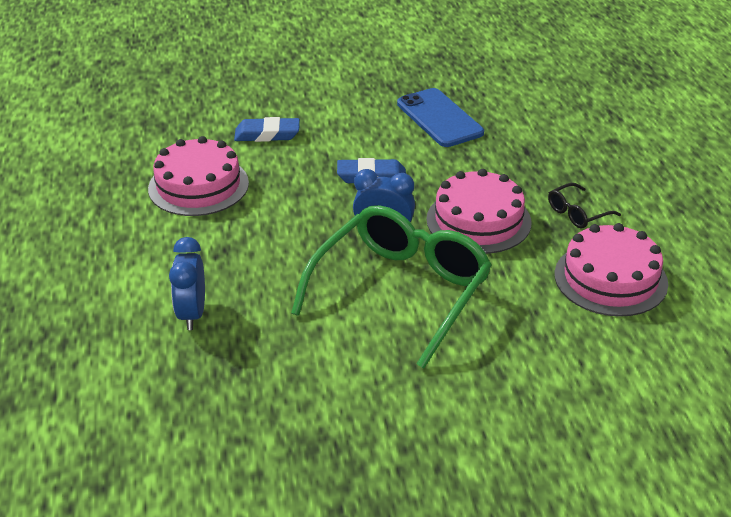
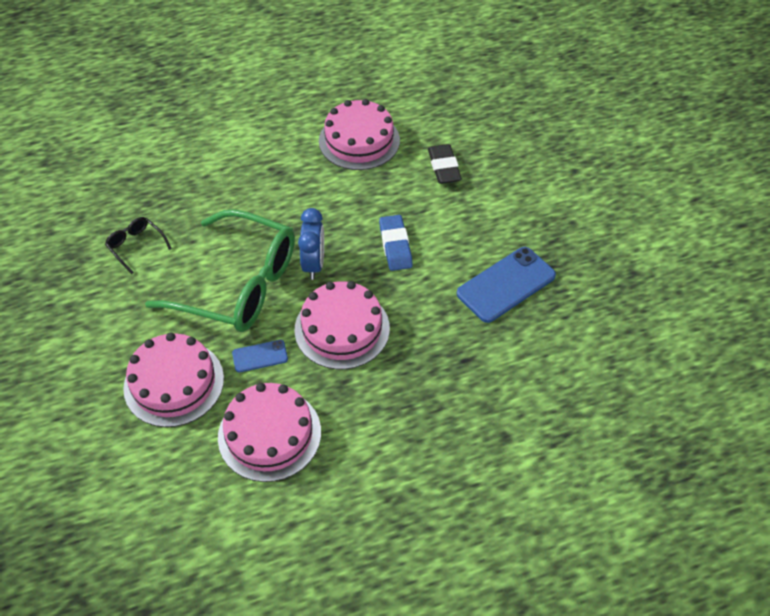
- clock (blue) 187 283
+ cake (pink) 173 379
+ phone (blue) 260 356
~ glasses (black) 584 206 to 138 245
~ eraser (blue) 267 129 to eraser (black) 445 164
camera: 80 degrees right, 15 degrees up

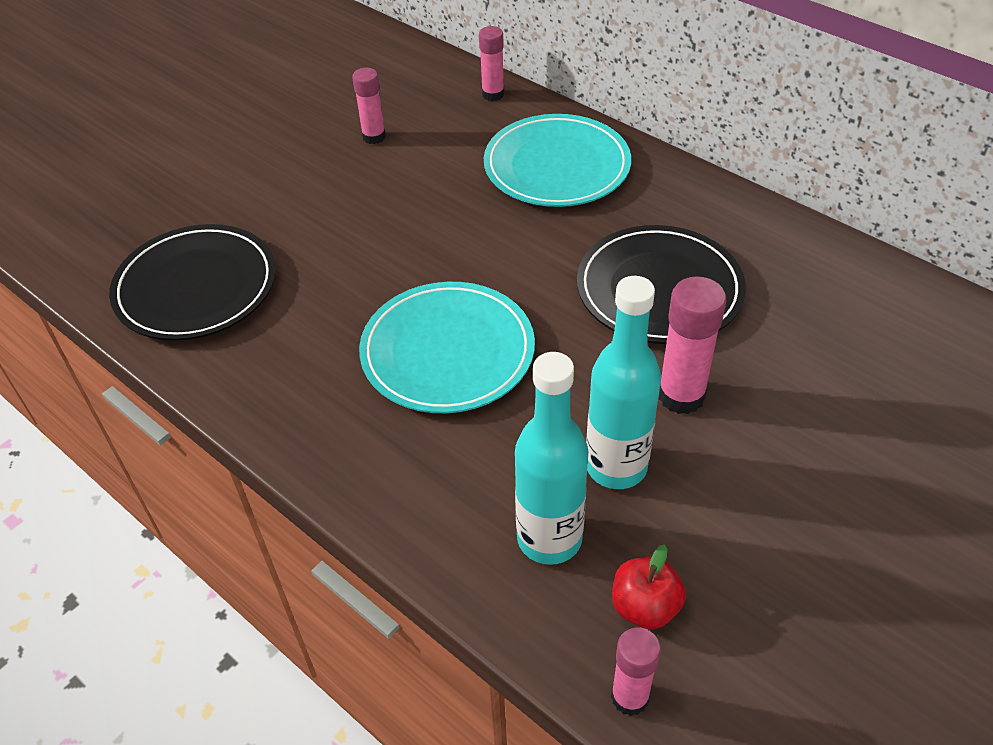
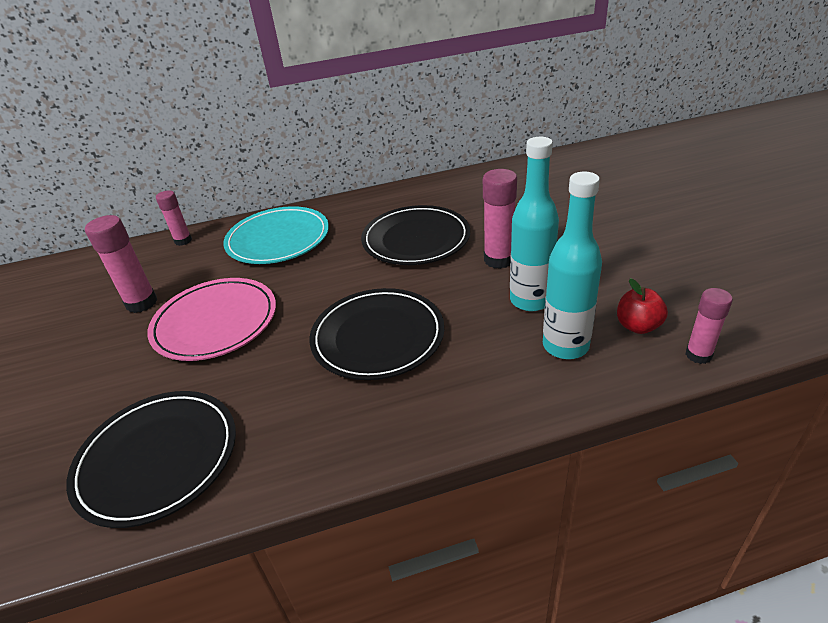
+ plate (pink) 211 319
~ plate (turquoise) 447 347 to plate (black) 376 334
~ glue stick (pink) 369 106 = 121 264 x1.54
camera: 55 degrees left, 10 degrees down

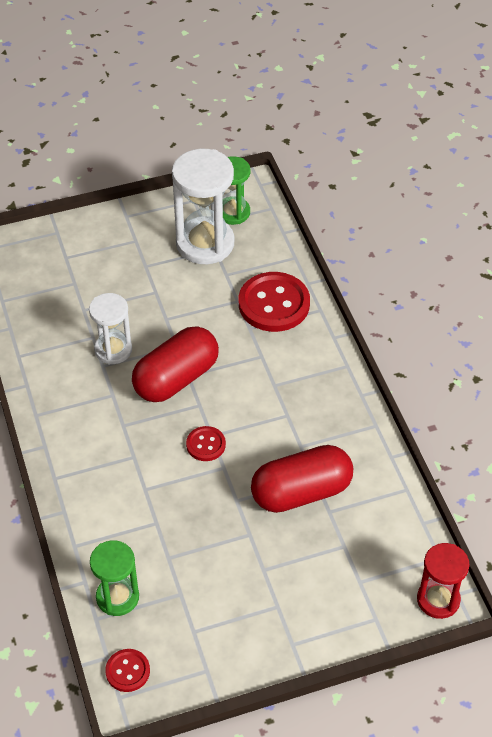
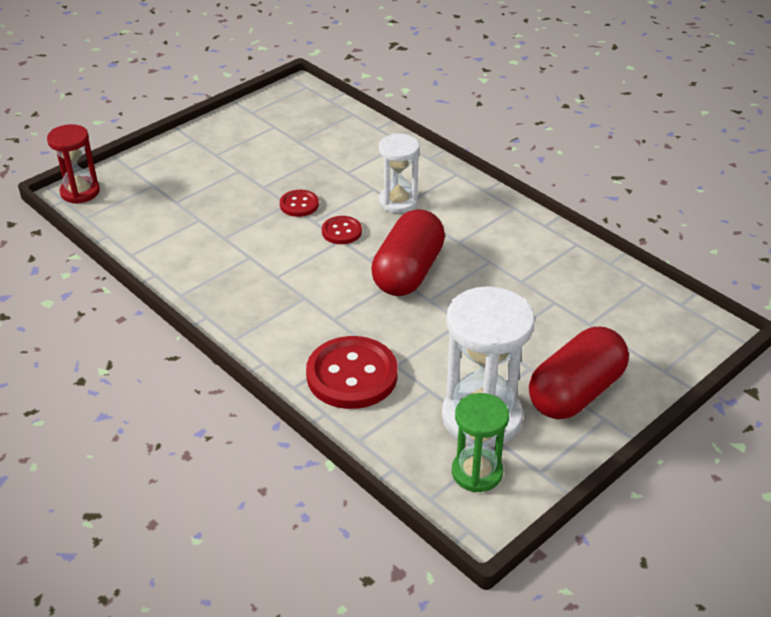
- hourglass (green) 114 578
~ hourglass (white) 110 329 to 399 173
~ button (red) 127 670 to 299 203
~ capsule (red) 302 479 to 579 373
camera: 155 degrees right, 10 degrees down

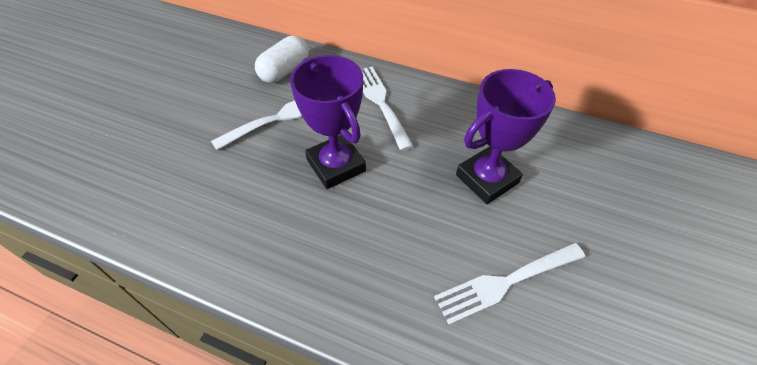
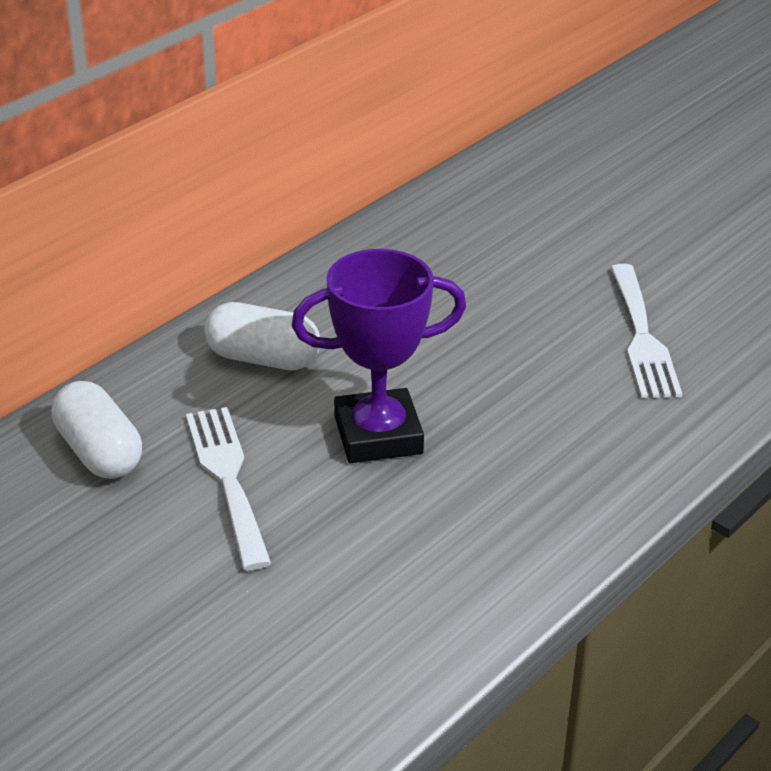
- trophy (purple) 506 136
~ fork (white) 387 109 to capsule (white) 262 336
camera: 70 degrees left, 15 degrees down

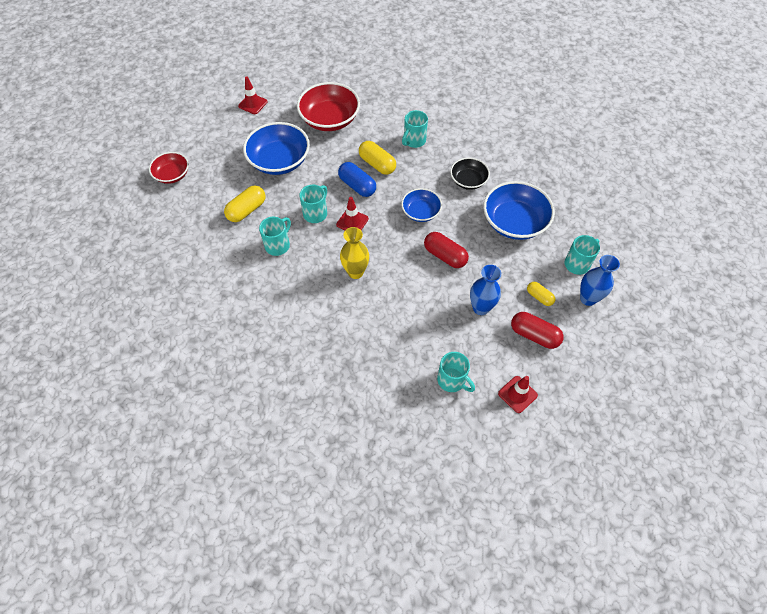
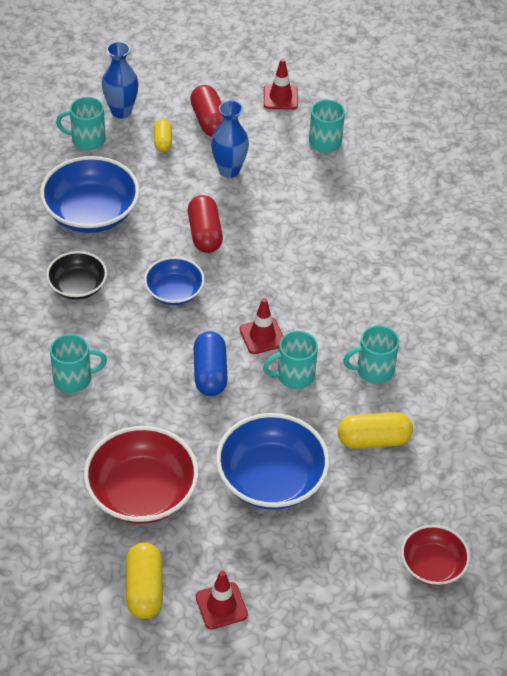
- vase (yellow) 354 253
~ capsule (yellow) 377 158 to 144 580
camera: 140 degrees left, 10 degrees down

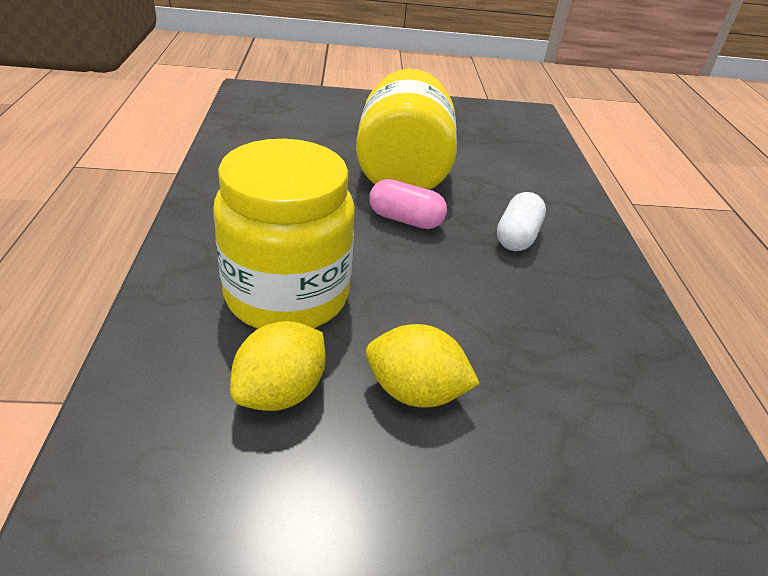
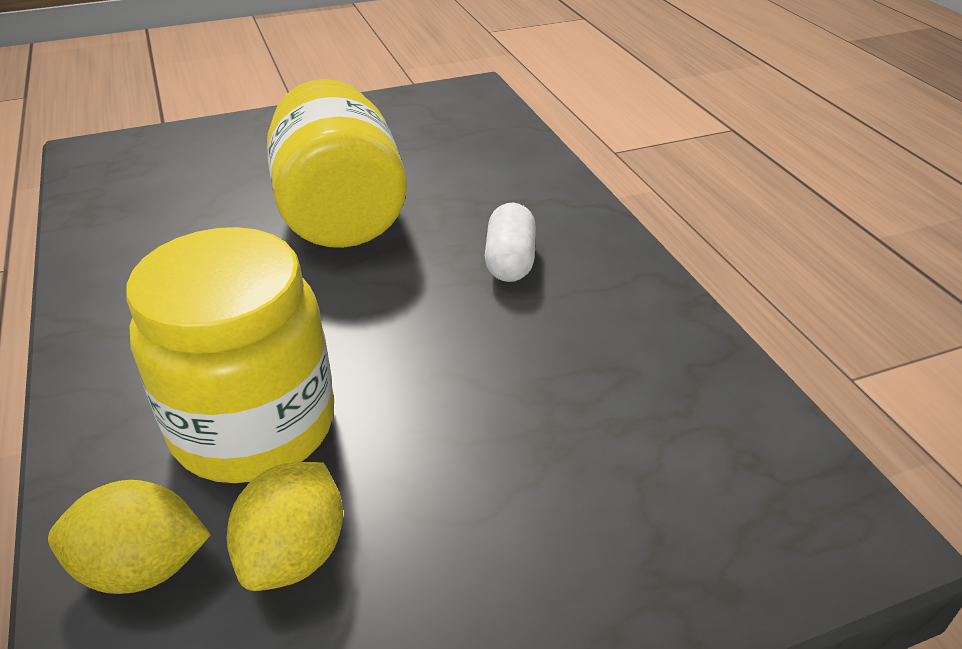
- capsule (pink) 408 204
~ lemon (yellow) 423 366 to 129 537
camera: 15 degrees left, 0 degrees up

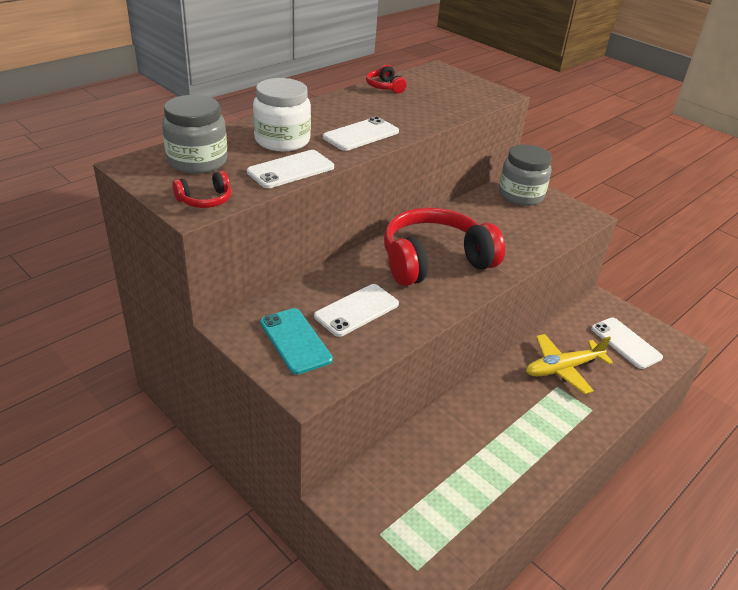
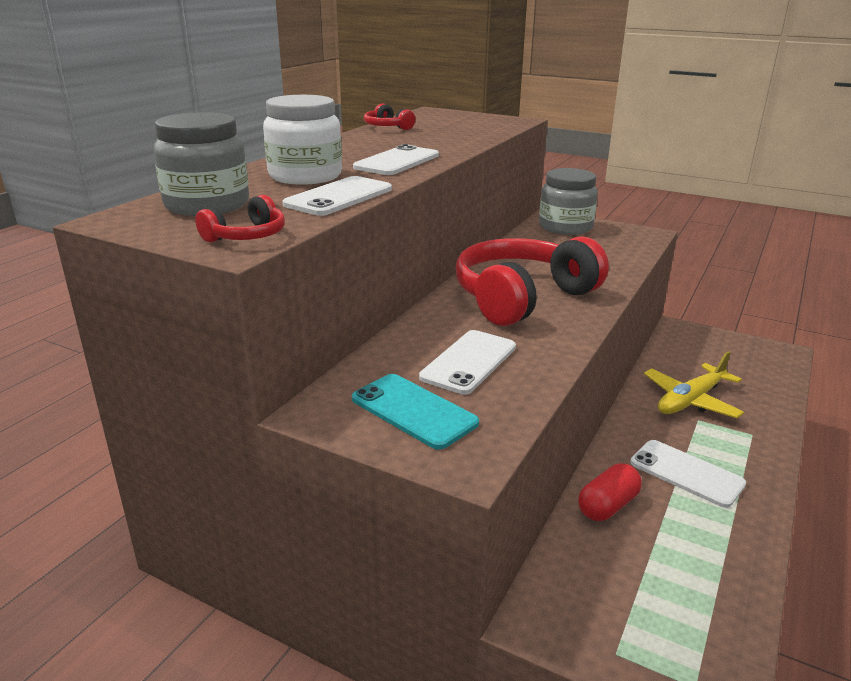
+ capsule (red) 610 492
~ phone (white) 627 343 to 688 474
camera: 15 degrees left, 10 degrees down

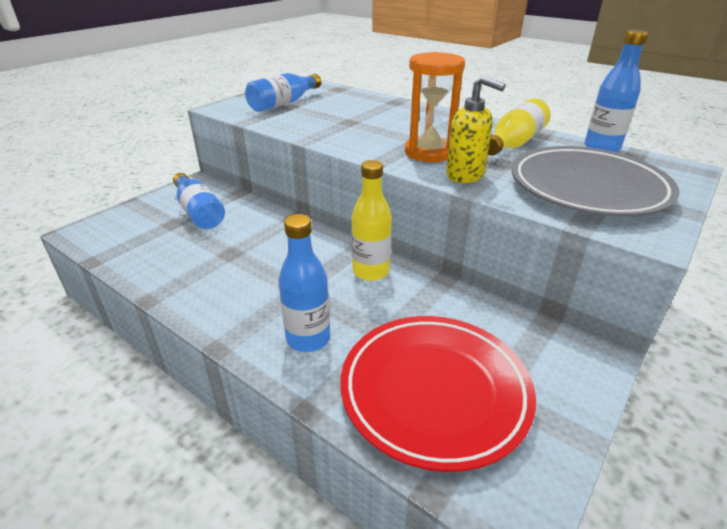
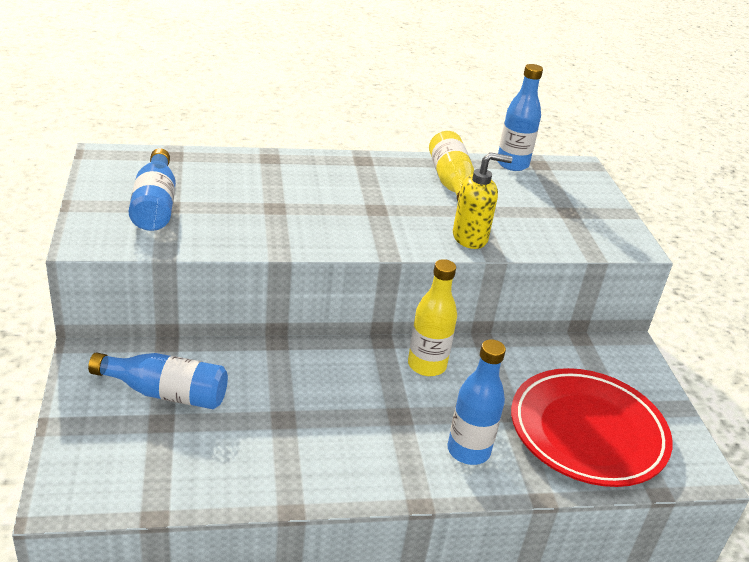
- hourglass (orange) 435 107
- plate (grey) 595 181
camera: 50 degrees left, 0 degrees up

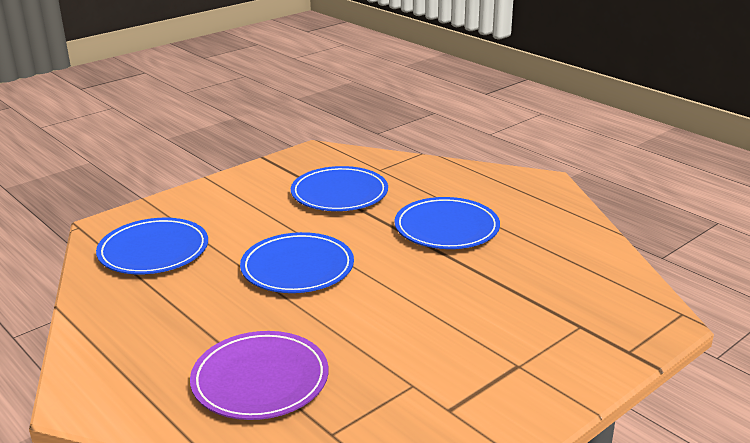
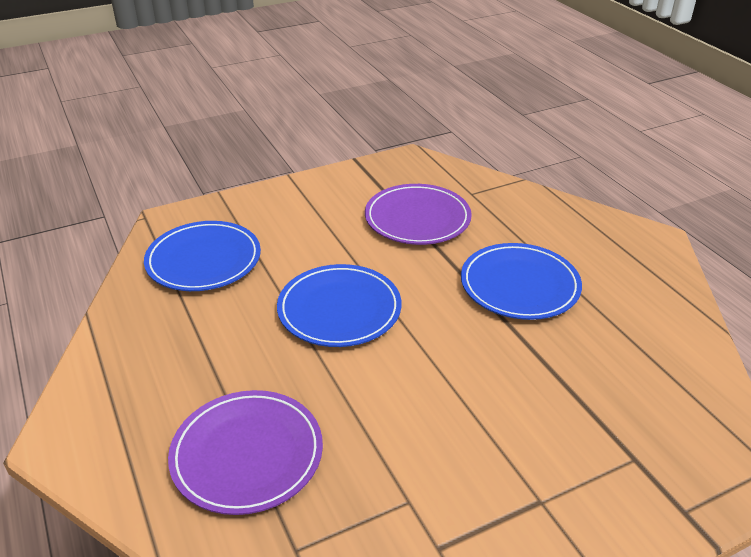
~ plate (blue) 339 188 to plate (purple) 418 214
camera: 15 degrees right, 10 degrees up

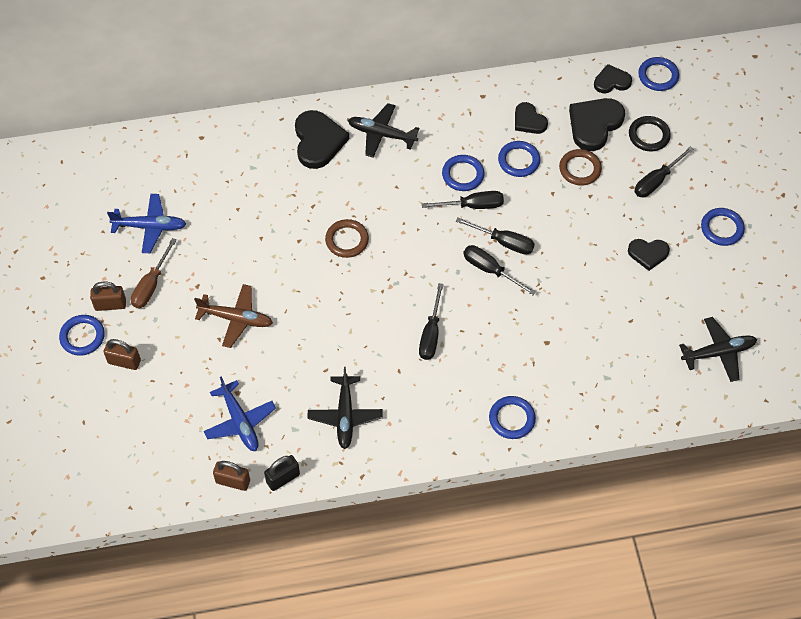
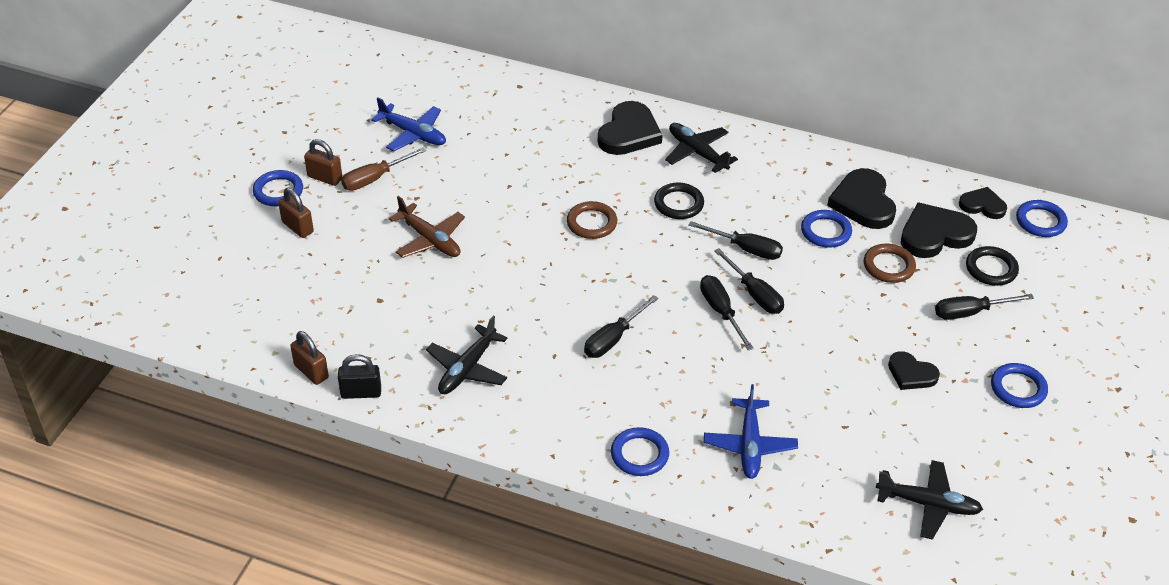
- ring (blue) 463 173
+ ring (black) 679 201
~ plane (blue) 240 413 to 751 431
~ heart (black) 531 118 = 861 198 x1.66
camera: 30 degrees right, 15 degrees down

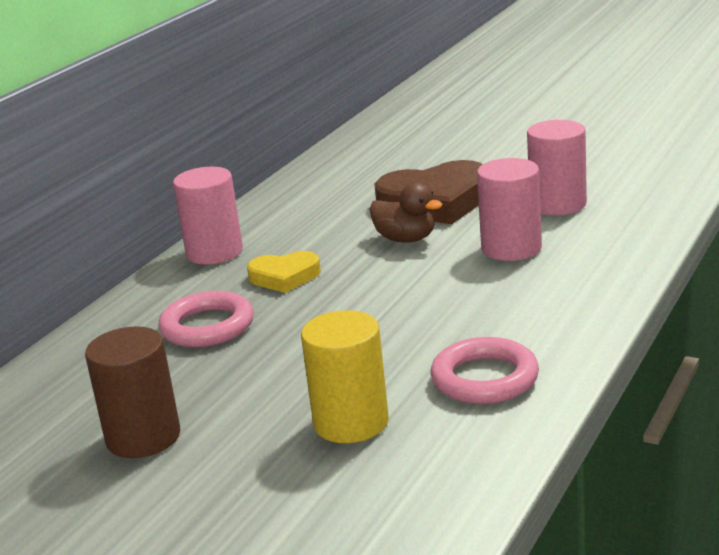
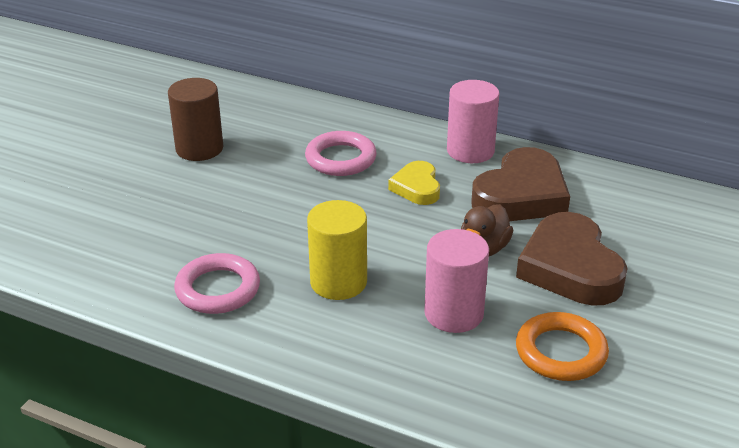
+ heart (brown) 521 184
~ cylinder (yellow) 345 376 to 337 250
~ cylinder (pink) 557 167 to ring (orange) 562 346
camera: 85 degrees right, 10 degrees up

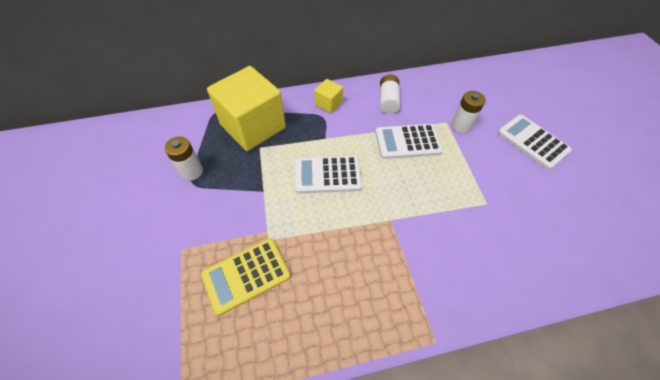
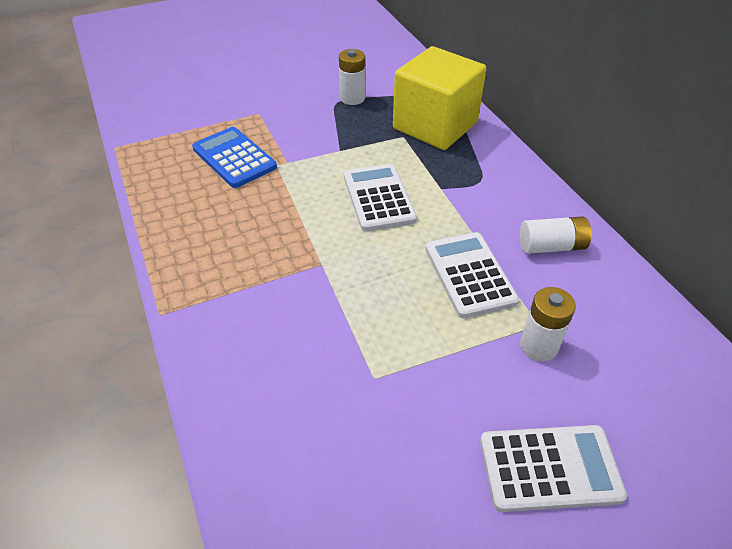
- cube (yellow) 328 96
~ calculator (yellow) 245 277 to calculator (blue) 234 157
~ calculator (white) 535 142 = 553 468 45 degrees clockwise
camera: 80 degrees right, 10 degrees down

